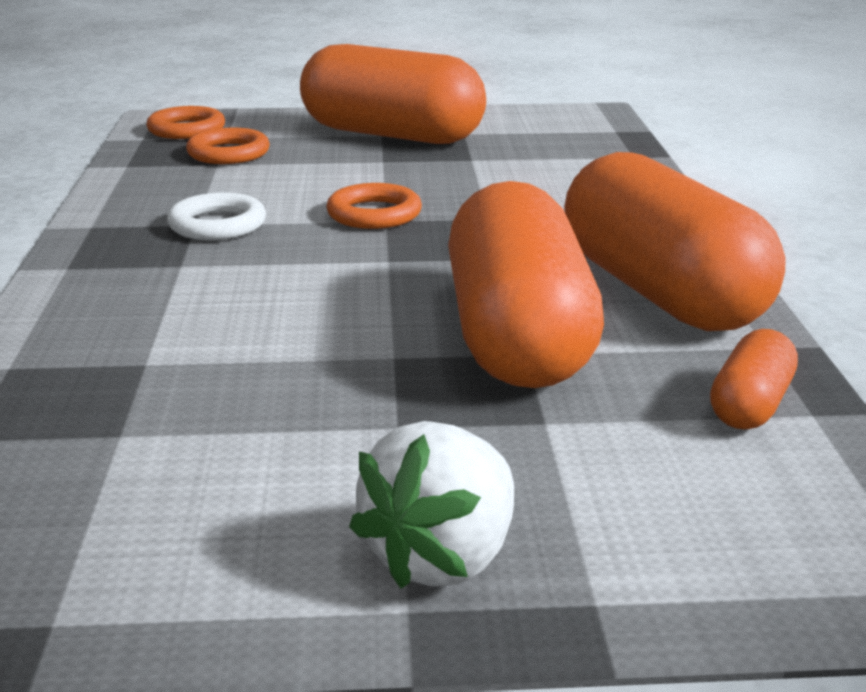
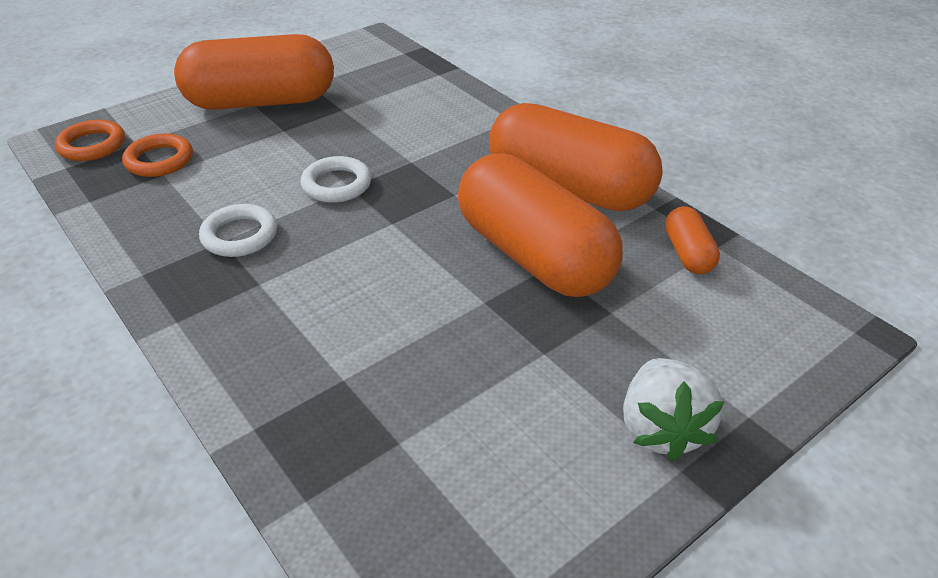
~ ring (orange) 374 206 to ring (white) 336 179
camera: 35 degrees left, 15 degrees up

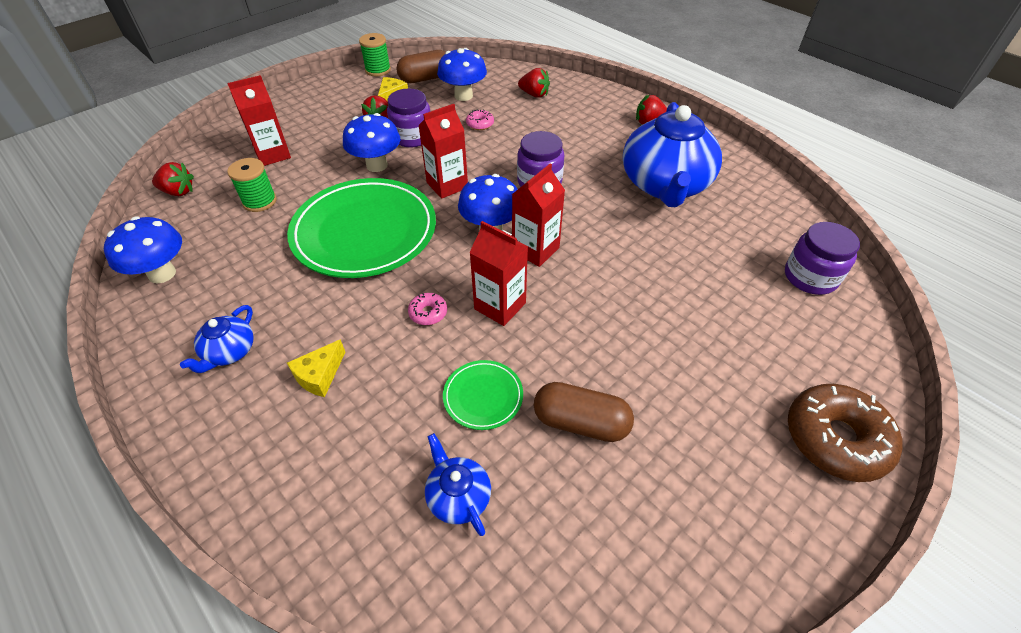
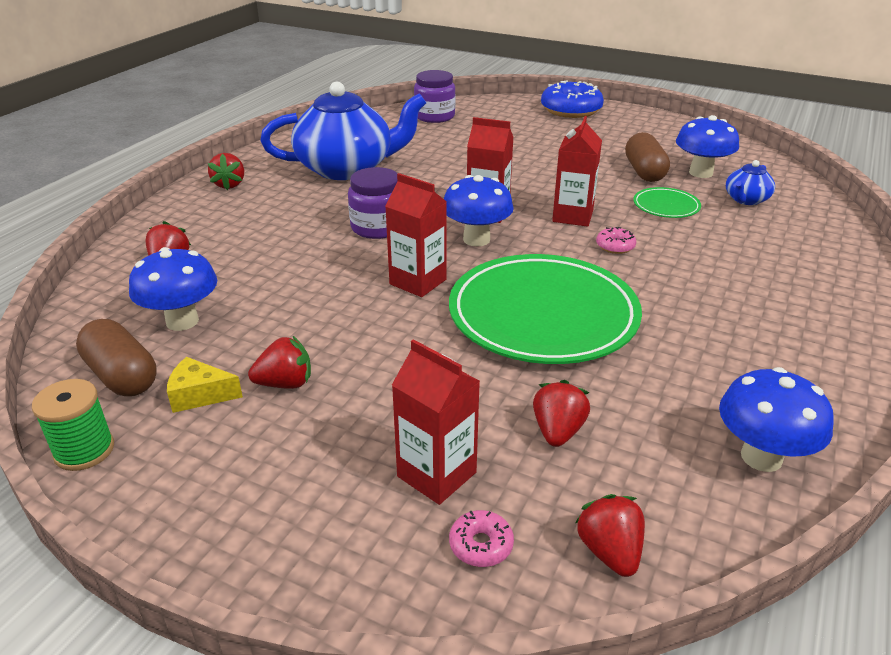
- teapot (blue) 217 339
- cheese (yellow) 316 368
- jar (purple) 408 117
~ mushroom (blue) 371 142 to 707 146
~ donut (pink) 480 119 to 481 538
~ spool (green) 252 185 to strawberry (red) 561 413
~ donut (brown) 845 433 to donut (blue) 572 99
camera: 110 degrees left, 15 degrees down

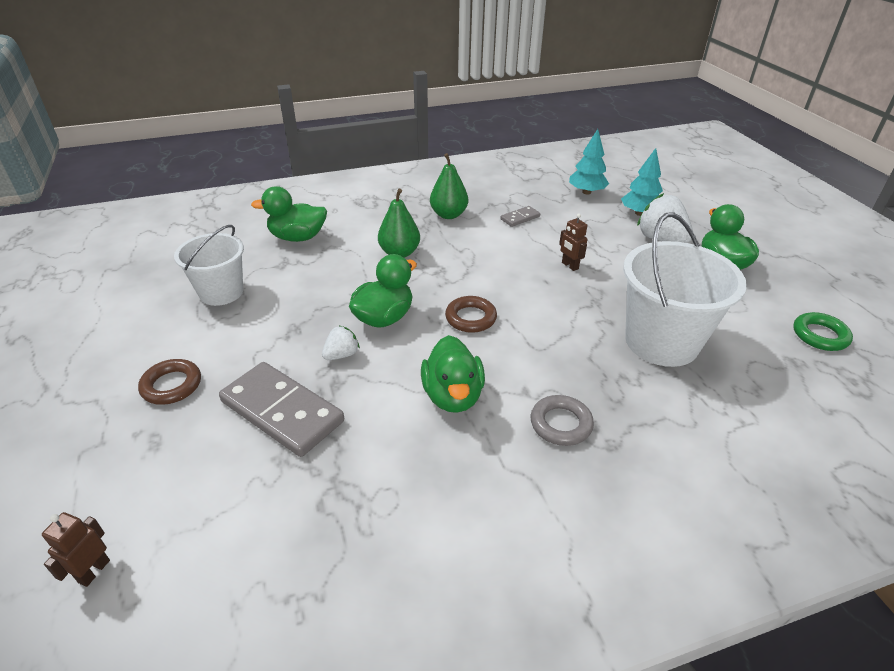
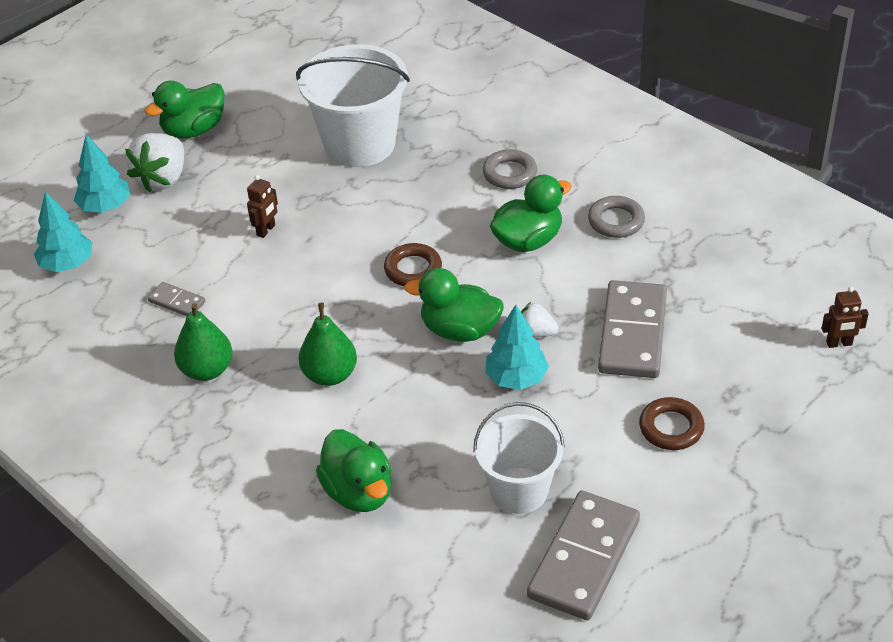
- ring (green) 823 331
+ tree (turquoise) 517 347
+ domino (grey) 583 555
+ ring (grey) 616 217
camera: 115 degrees left, 5 degrees up

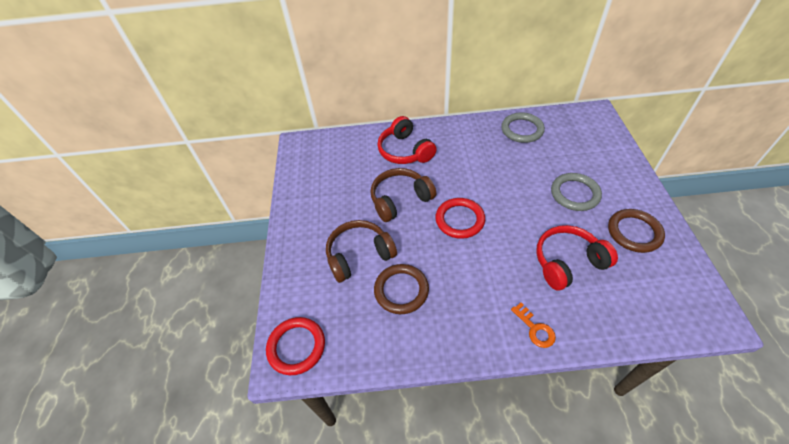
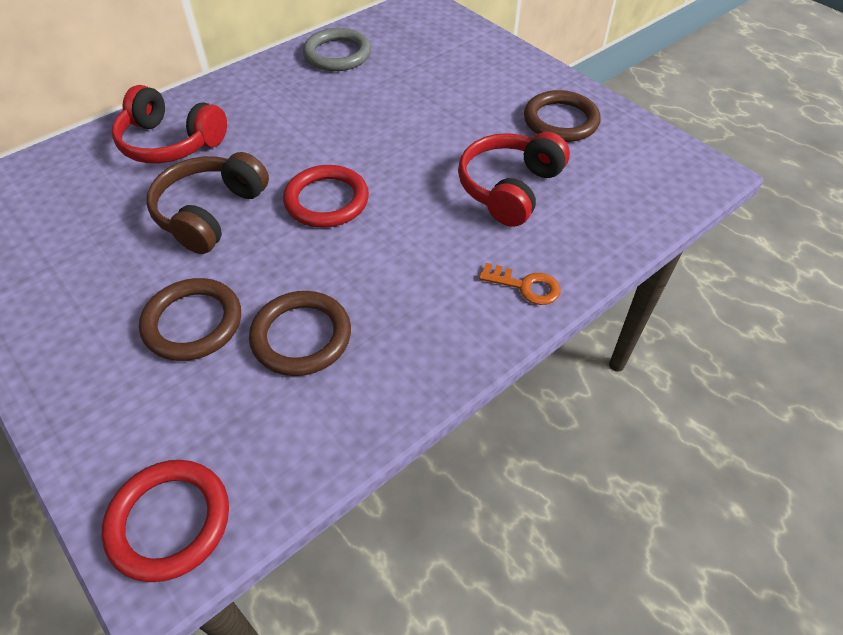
- ring (grey) 576 192
~ headphones (brown) 361 251 to ring (brown) 190 319
camera: 40 degrees left, 0 degrees up

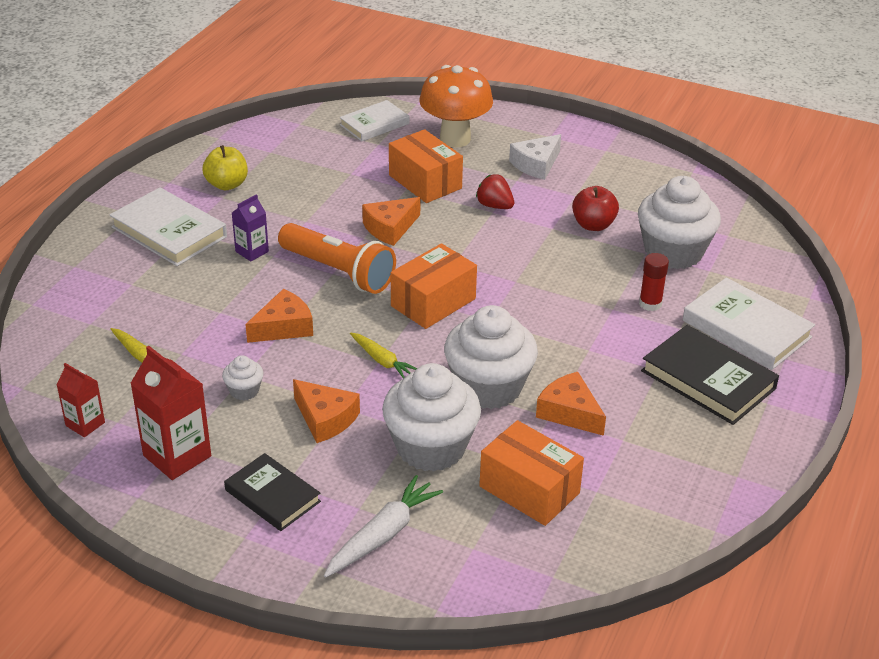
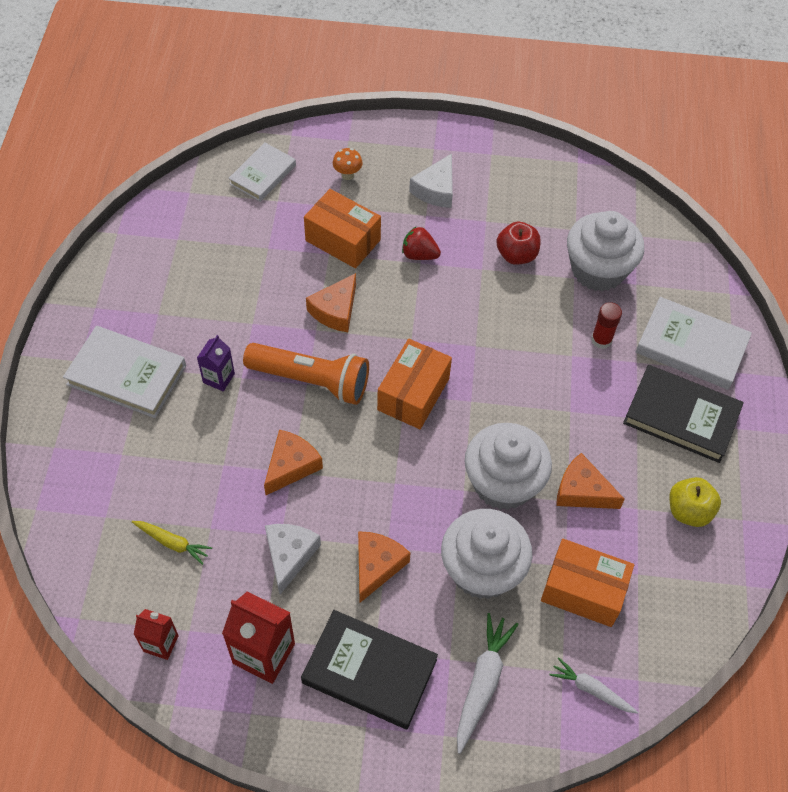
- carrot (yellow) 383 355
+ carrot (white) 593 685
~ apple (yellow) 225 167 to 695 502
~ cupcake (white) 243 377 to cheese (white) 293 559
~ cheese (orange) 326 411 = 384 567 90 degrees counterclockwise
~ book (black) 272 492 = 369 669 x1.51
~ mushroom (orange) 456 106 = 347 164 x0.41
camera: 20 degrees left, 20 degrees up

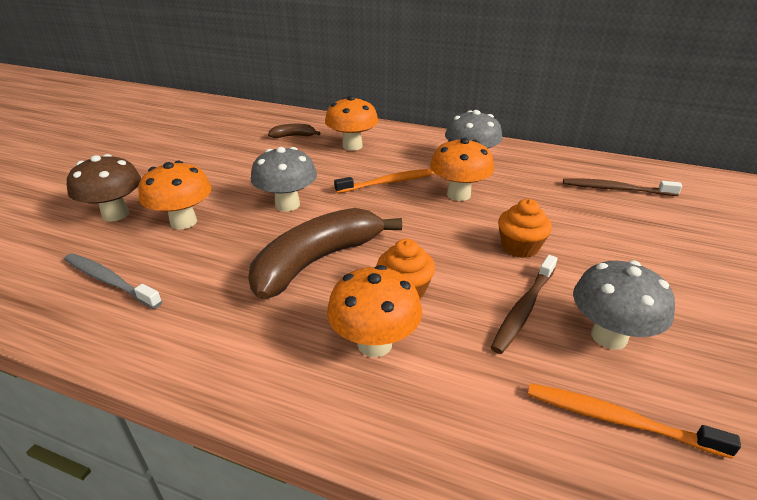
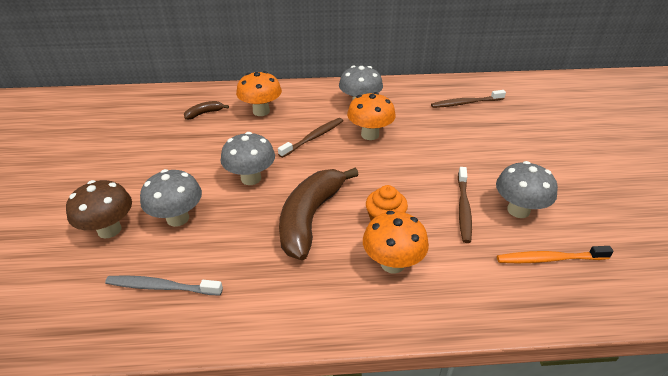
- cupcake (orange) 525 228
~ mushroom (orange) 175 195 to mushroom (grey) 171 198
~ toothbrush (orange) 384 181 to toothbrush (brown) 310 138
camera: 25 degrees left, 5 degrees up

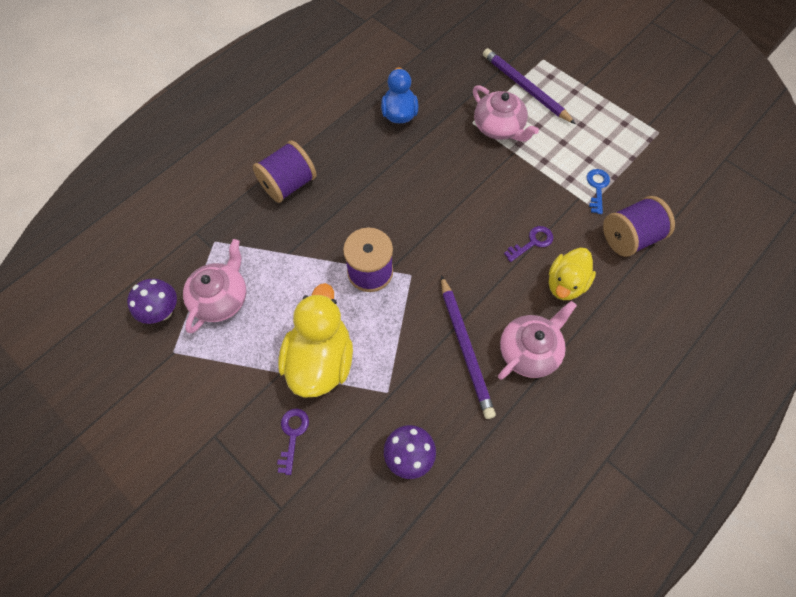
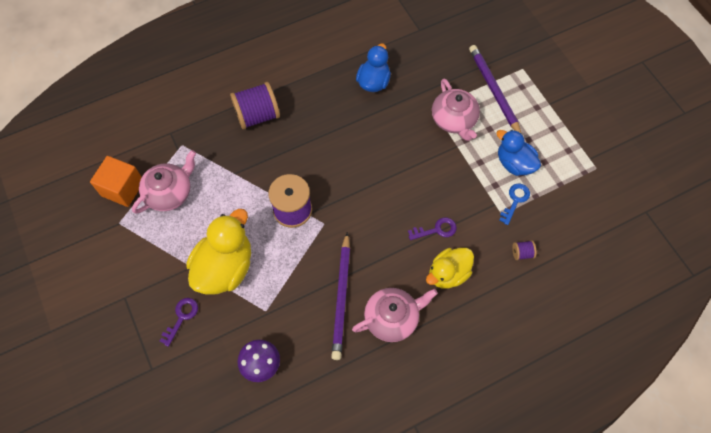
+ duck (blue) 518 153
~ mushroom (purple) 152 301 to cube (orange) 116 181
~ spool (purple) 639 226 = 524 250 x0.44
camera: 20 degrees right, 0 degrees up

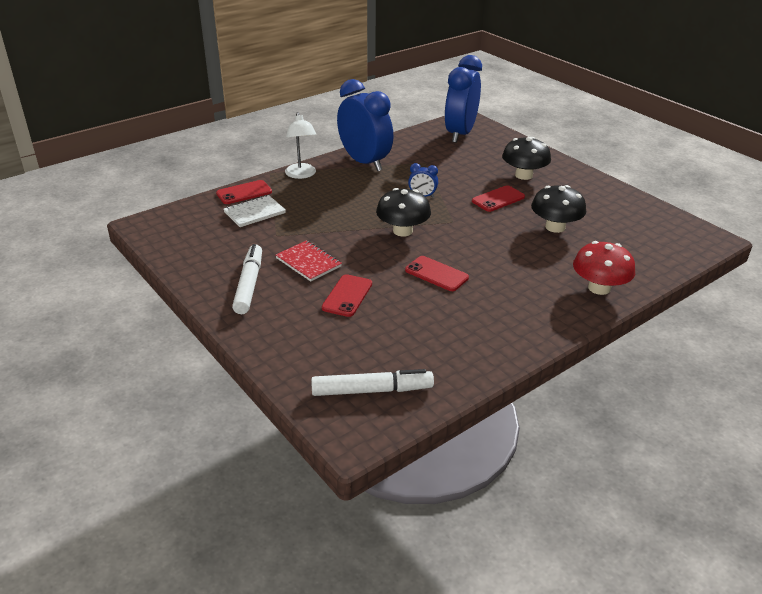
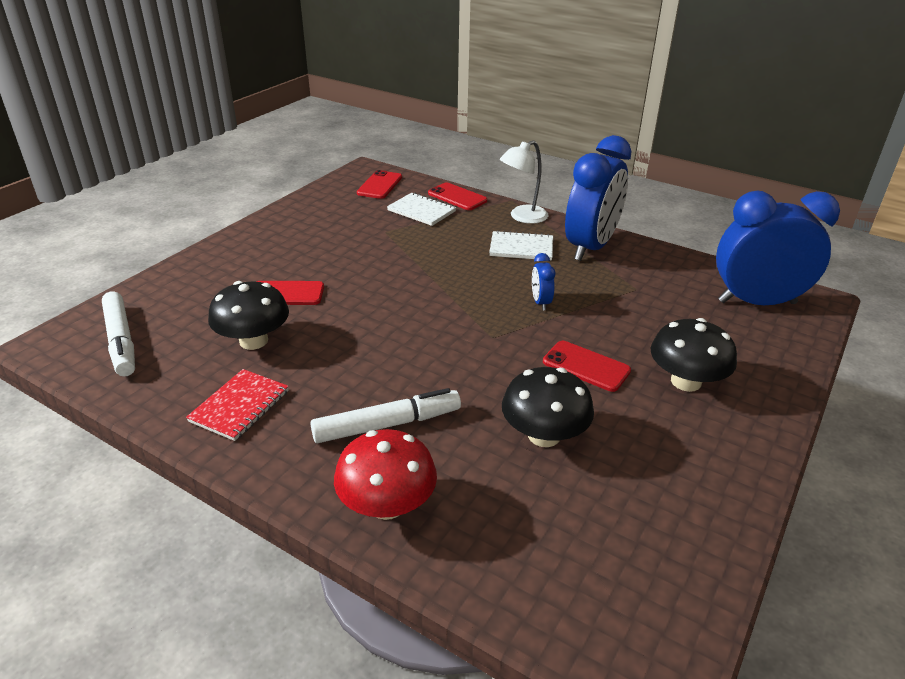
+ notebook (white) 521 245
~ marker (white) 247 279 to 385 415
~ notebook (red) 309 261 to 237 405
~ mushroom (black) 403 212 to 248 315
~ phone (red) 437 273 to 379 184
camera: 70 degrees right, 0 degrees up

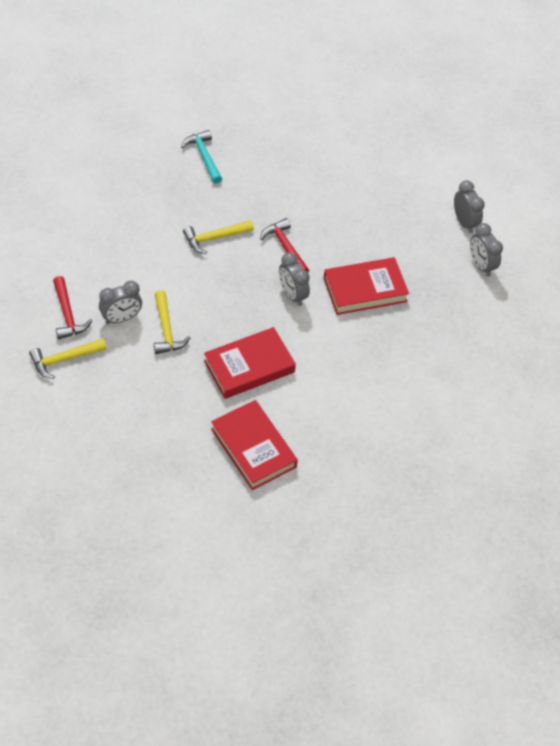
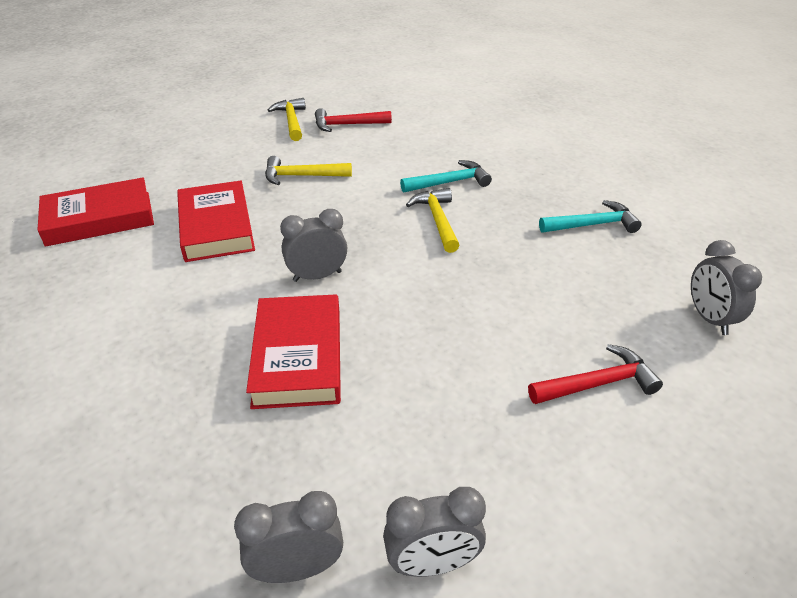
+ hammer (turquoise) 446 176
~ clock (grey) 120 302 to 726 287
~ hammer (red) 284 245 to 595 374
camera: 105 degrees right, 15 degrees down

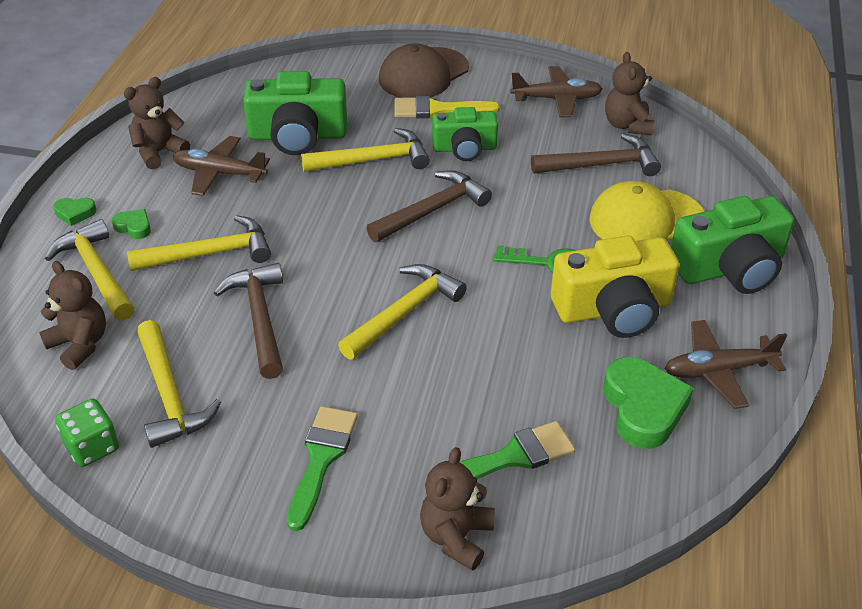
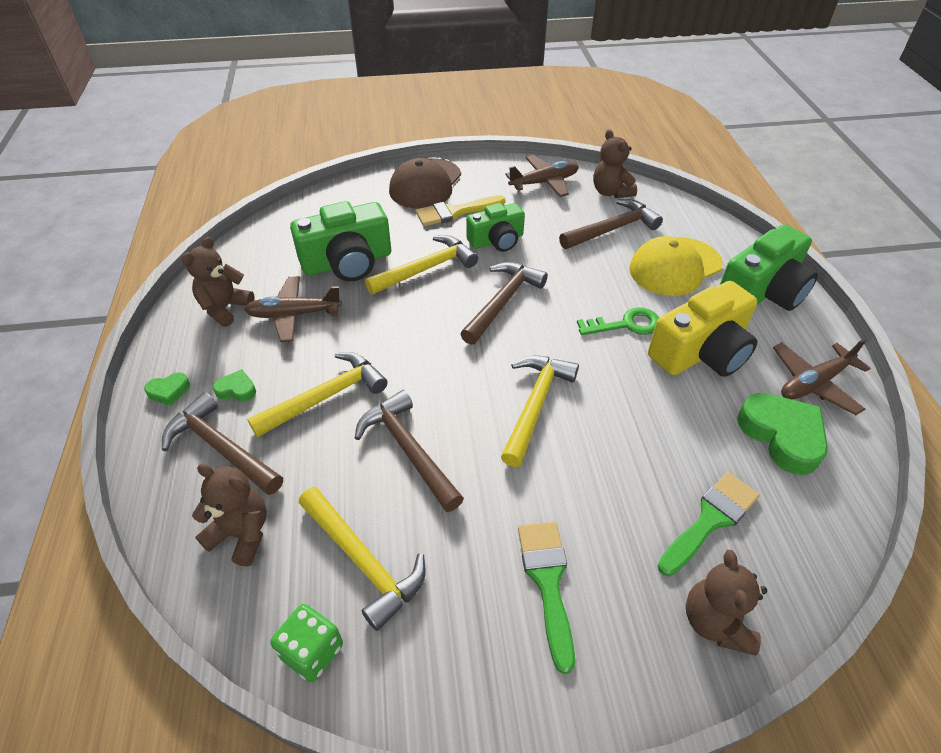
~ hammer (yellow) 90 270 to hammer (brown) 222 443
camera: 20 degrees left, 5 degrees up

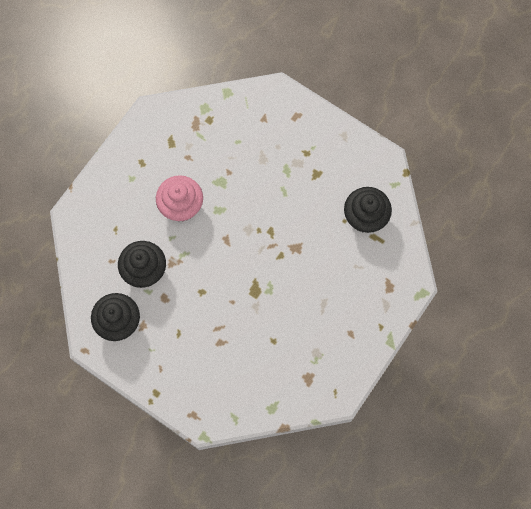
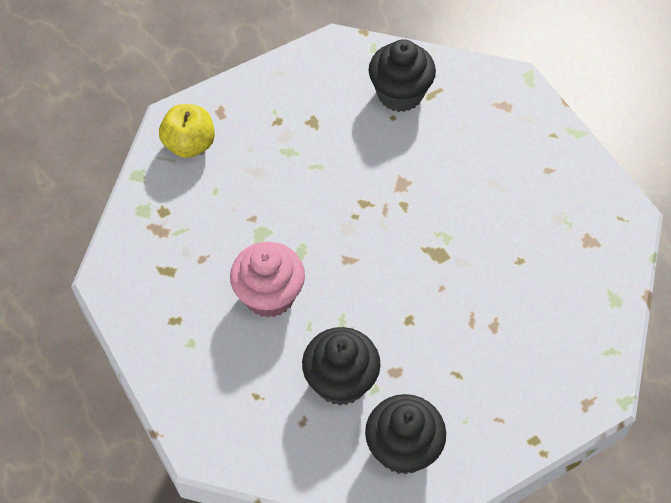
+ apple (yellow) 187 131
camera: 65 degrees left, 15 degrees down

